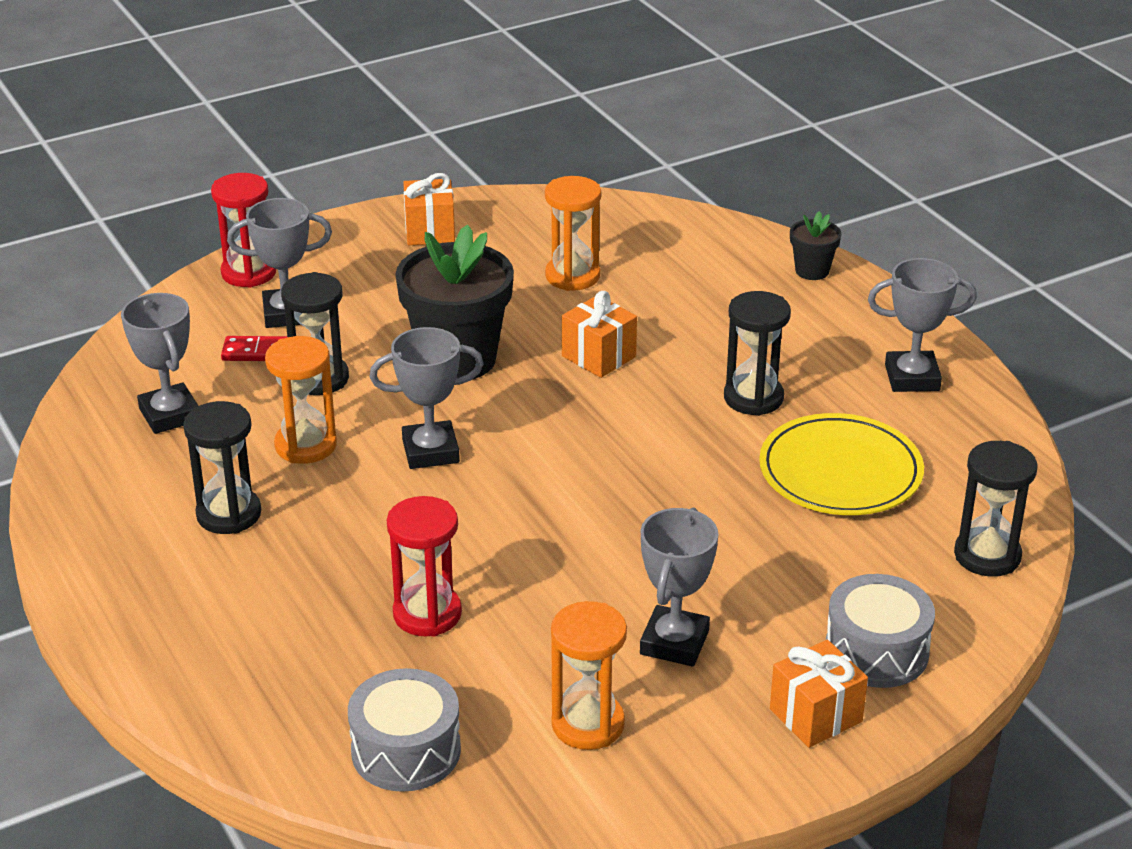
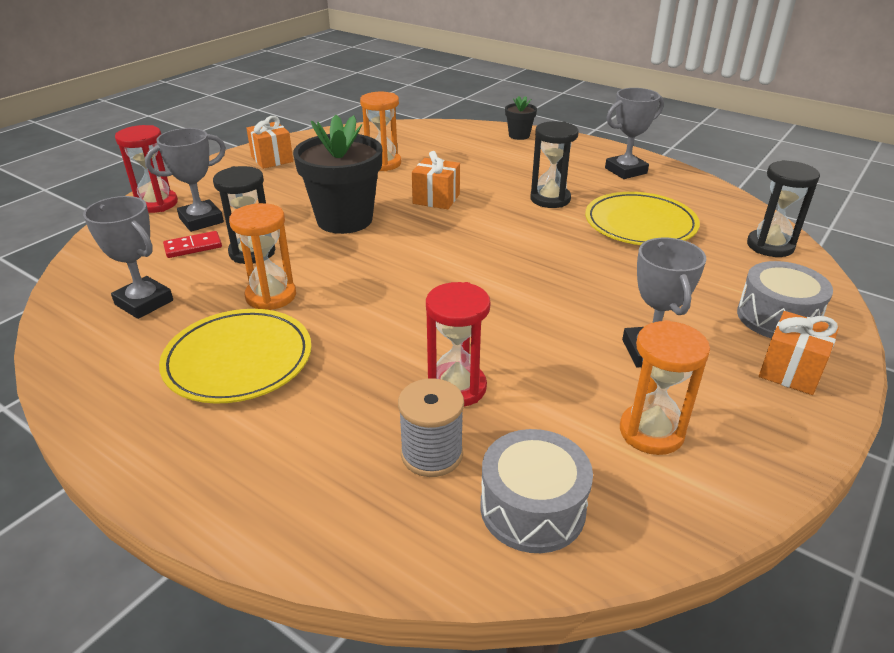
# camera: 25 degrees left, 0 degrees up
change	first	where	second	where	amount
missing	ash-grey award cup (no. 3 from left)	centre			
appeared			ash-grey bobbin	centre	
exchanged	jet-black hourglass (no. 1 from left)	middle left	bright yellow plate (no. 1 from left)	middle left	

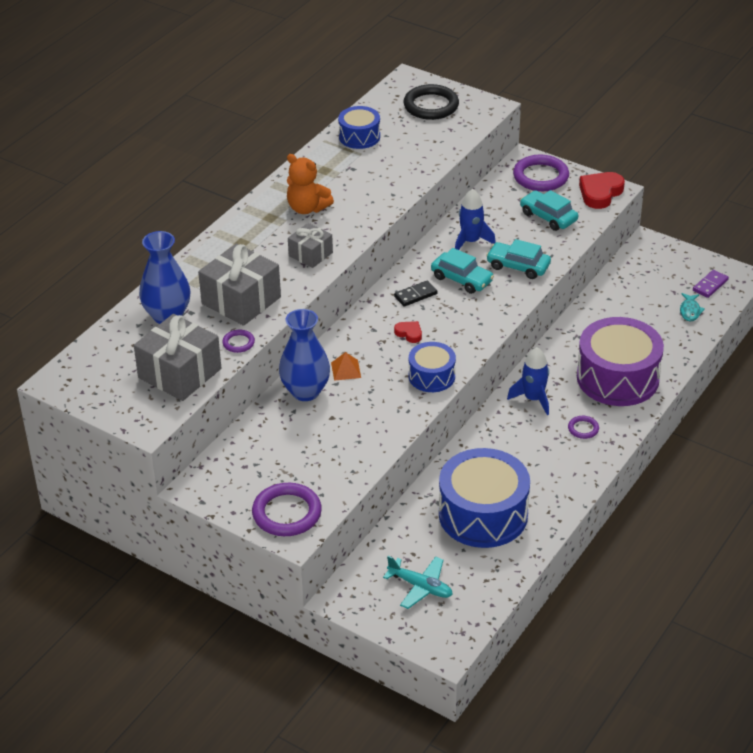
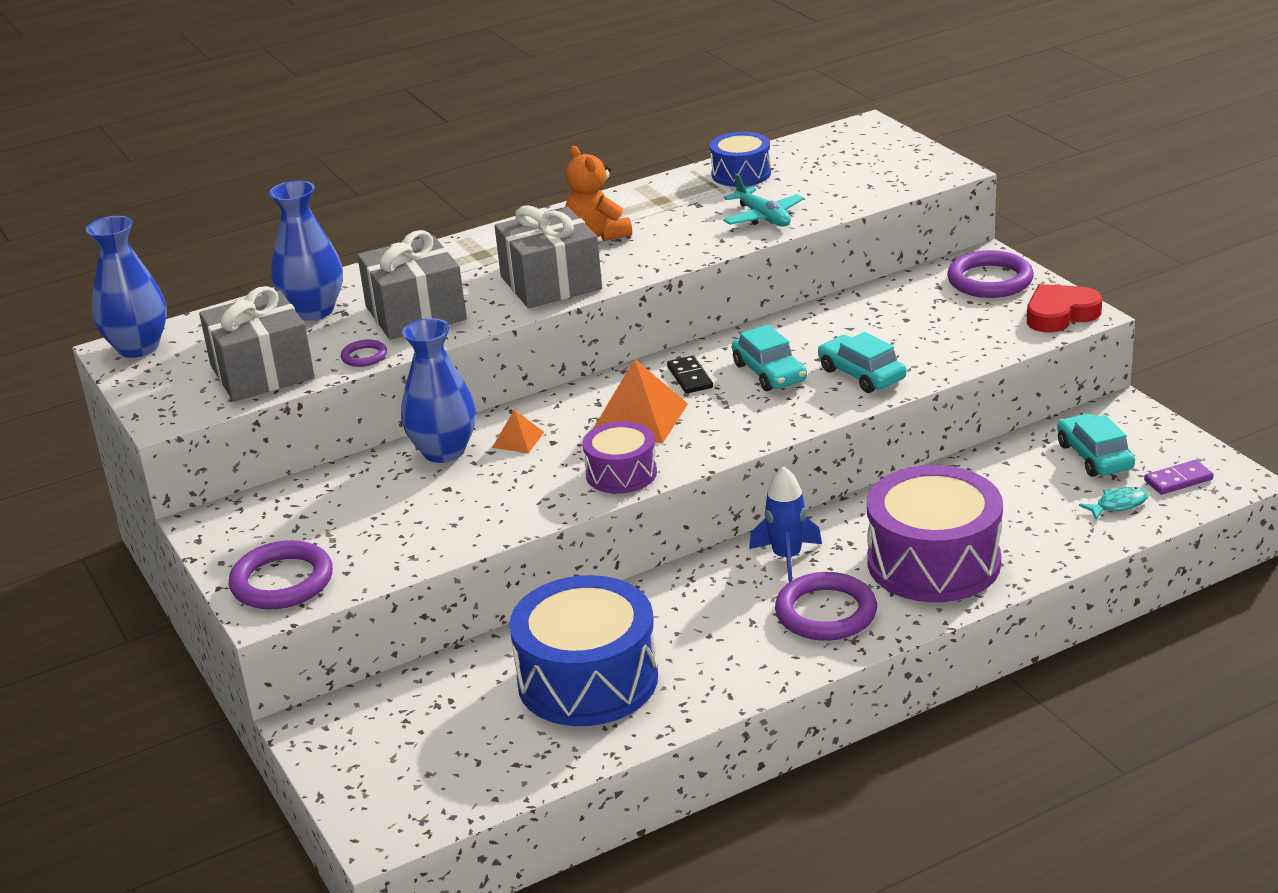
# camera: 30 degrees right, 10 degrees down
change	first	where	second	where	amount
missing	jet-black torus	top centre			
missing	cobalt toy rocket (no. 1 from left)	top centre			
appeared			cobalt flower vase (no. 1 from left)	top left	
relocated	aqua aeroplane	bottom centre		top centre	
relocated	aqua automobile (no. 3 from left)	top right		middle right	
exchanged	scarlet love heart (no. 1 from left)	centre	orange-coloured pyramid (no. 2 from left)	centre	
colour	cobalt toy drum (no. 2 from left)	centre	violet toy drum (no. 1 from left)	centre	
spun	jet-black domino piece	centre		centre	75 degrees clockwise
spun	aqua toy fish	middle right		middle right	150 degrees counterclockwise
size	ash-grey present (no. 3 from left)	top centre		top centre	x1.74
size	violet torus (no. 4 from left in the first image)	middle right	violet torus (no. 3 from left)	bottom centre	x2.03

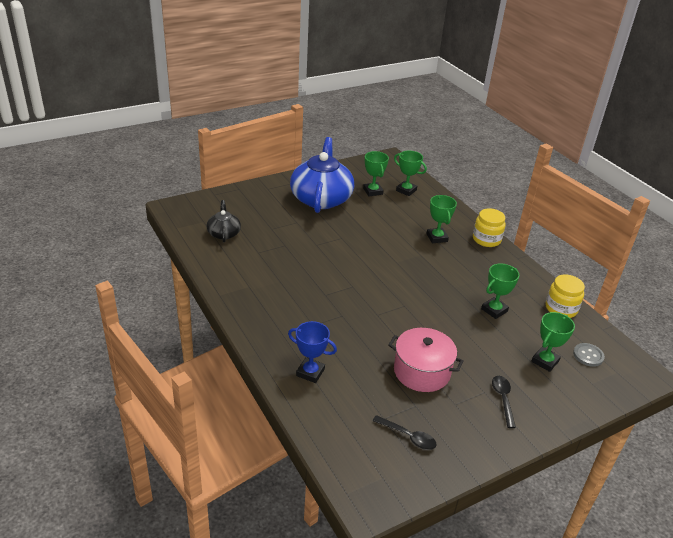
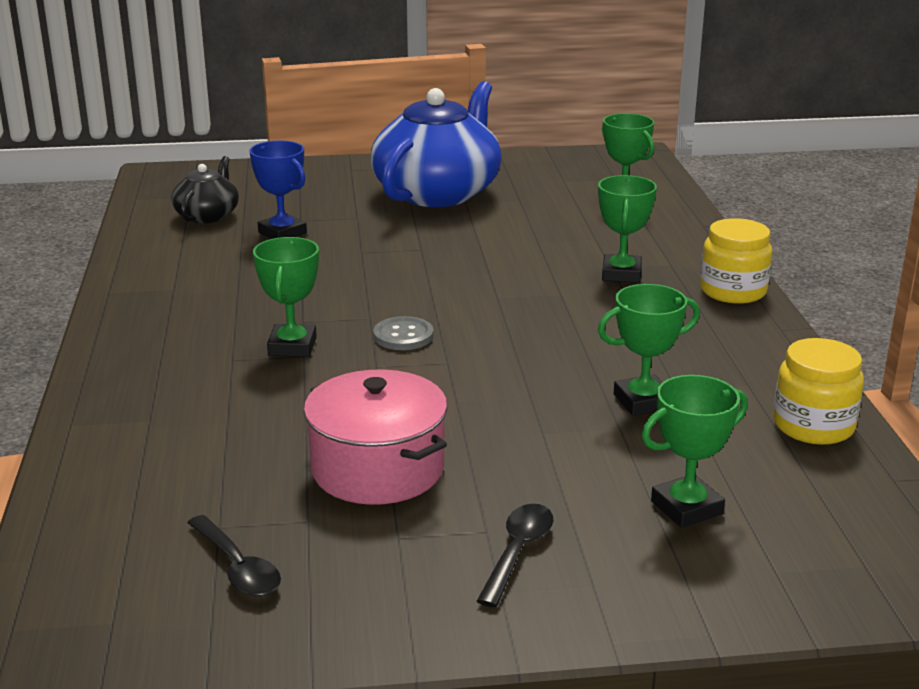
# camera: 25 degrees right, 10 degrees down
change	first	where	second	where	amount
relocated	cobalt award cup	centre		top left	
relocated	emerald award cup (no. 1 from left)	top centre		middle left	
relocated	ash-grey shirt button	middle right		centre	

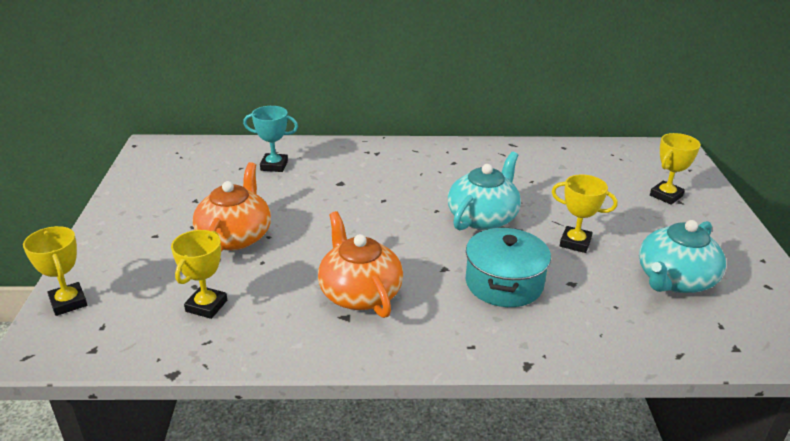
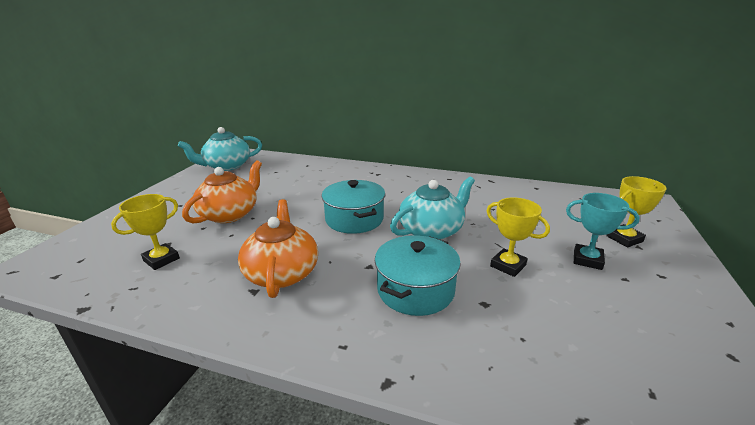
# camera: 20 degrees right, 5 degrees down
change	first	where	second	where	amount
missing	bright yellow award cup (no. 1 from left)	middle left			
appeared			aqua stockpot (no. 1 from left)	centre	
relocated	aqua award cup	top centre		middle right	
relocated	aqua teapot (no. 2 from left in the first image)	middle right	aqua teapot (no. 1 from left)	middle left	

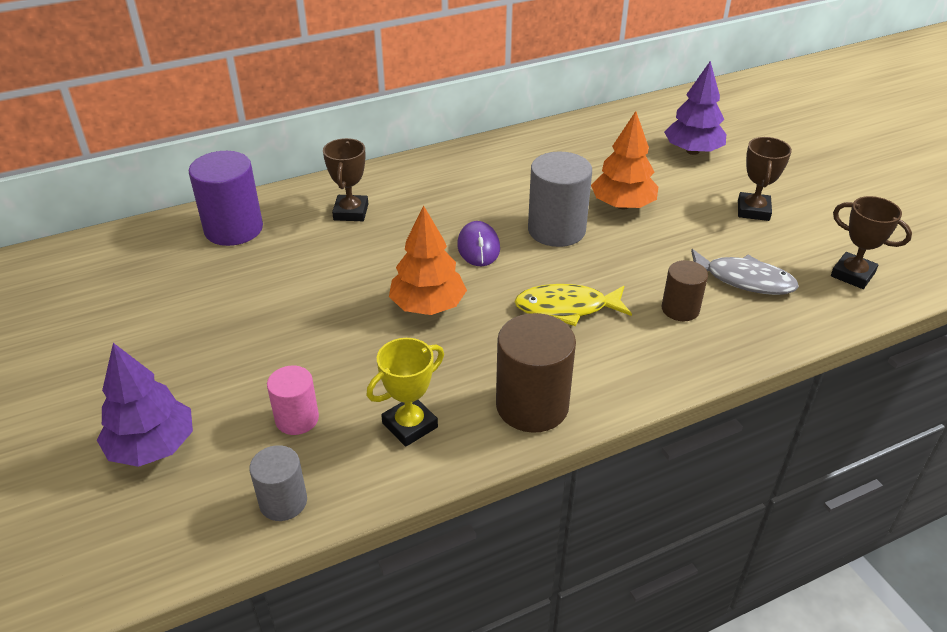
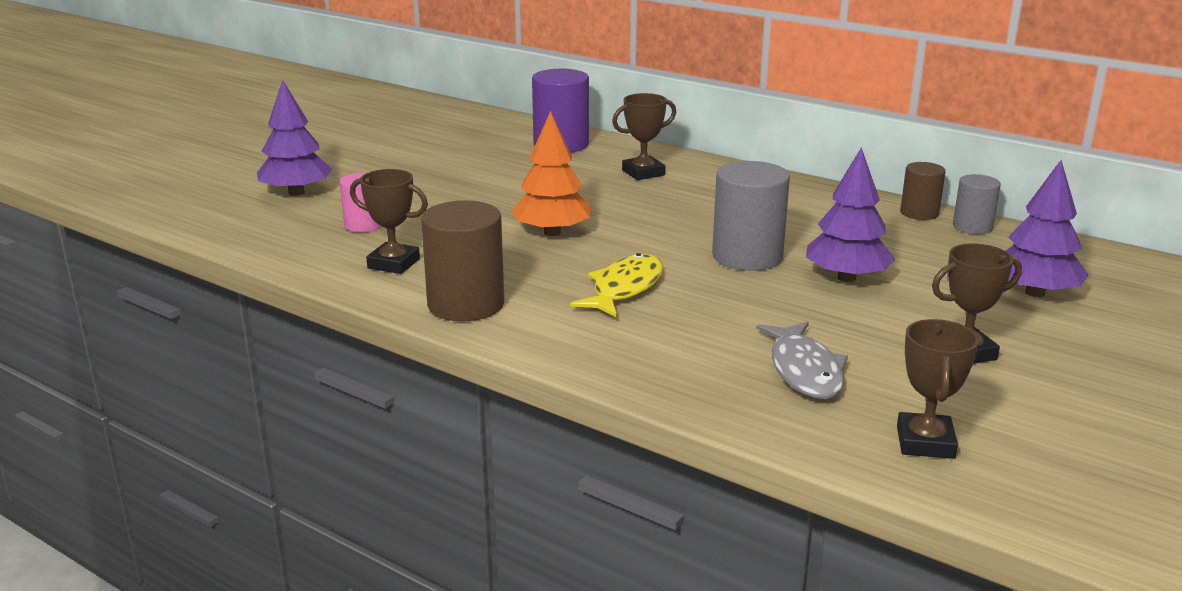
# camera: 60 degrees right, 15 degrees down
change	first	where	second	where	amount
missing	violet PC mouse	centre			
relocated	ash-grey cylinder (no. 1 from left in the first image)	bottom left	ash-grey cylinder (no. 2 from left)	middle right	
relocated	russet cylinder (no. 2 from left)	middle right		top right	
colour	bright yellow award cup	centre	russet award cup (no. 1 from left)	middle left	
colour	orange-coloured tree (no. 2 from left)	top centre	violet tree (no. 2 from left)	middle right	
spun	bright yellow toy fish	centre		centre	60 degrees clockwise

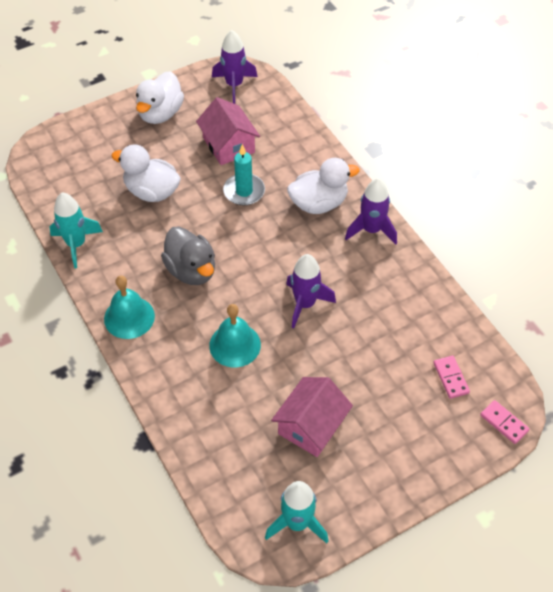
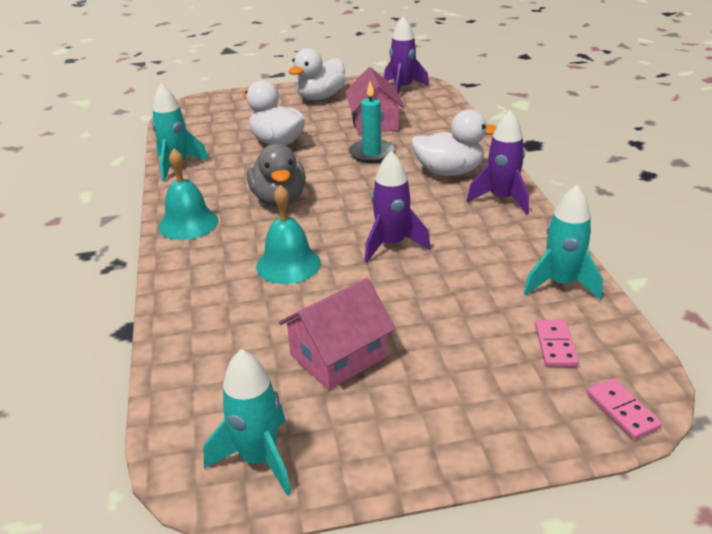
# camera: 20 degrees right, 20 degrees down
change	first	where	second	where	amount
appeared			aqua toy rocket (no. 3 from left)	middle right	

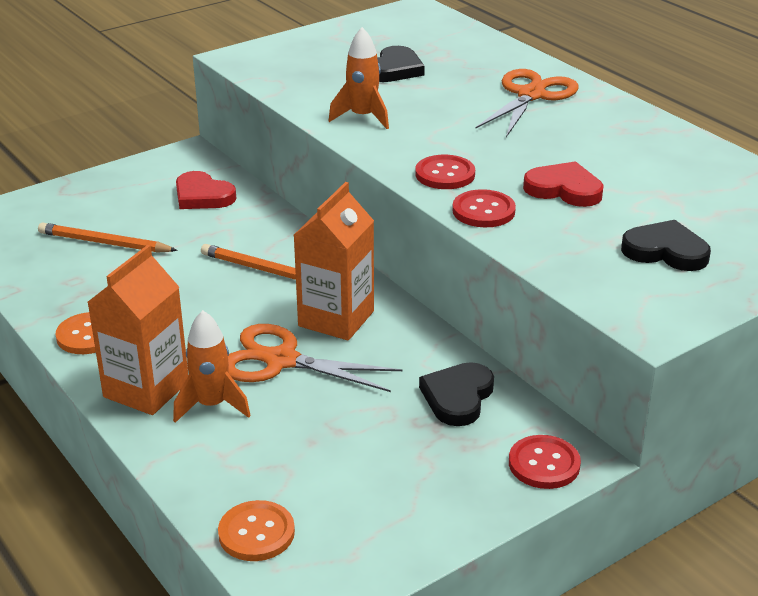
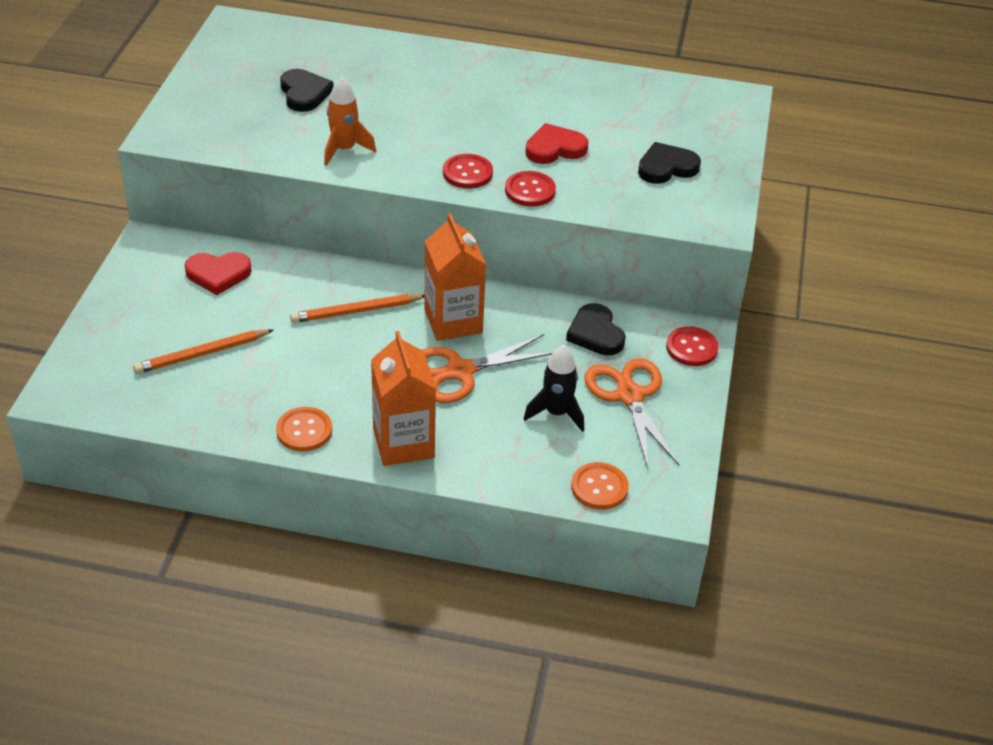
# camera: 45 degrees left, 10 degrees up
change	first	where	second	where	amount
missing	orange-coloured toy rocket (no. 1 from left)	middle left			
appeared			jet-black toy rocket	centre	
relocated	orange-coloured shears (no. 2 from left)	top right		centre	

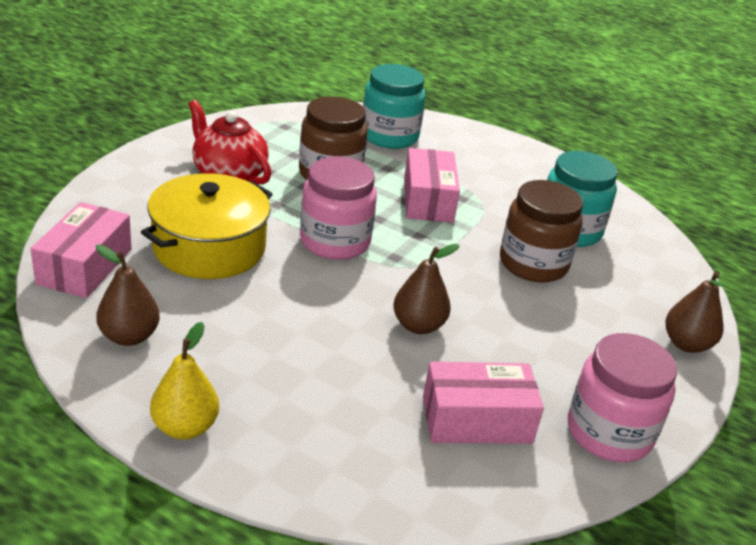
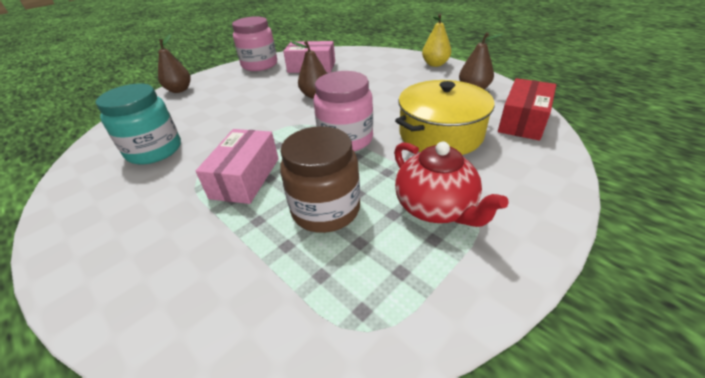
# camera: 160 degrees left, 5 degrees up
change	first	where	second	where	amount
missing	aqua jam jar (no. 1 from left)	top centre			
missing	russet jam jar (no. 2 from left)	middle right			
colour	pink box (no. 1 from left)	middle left	scarlet box	top right	

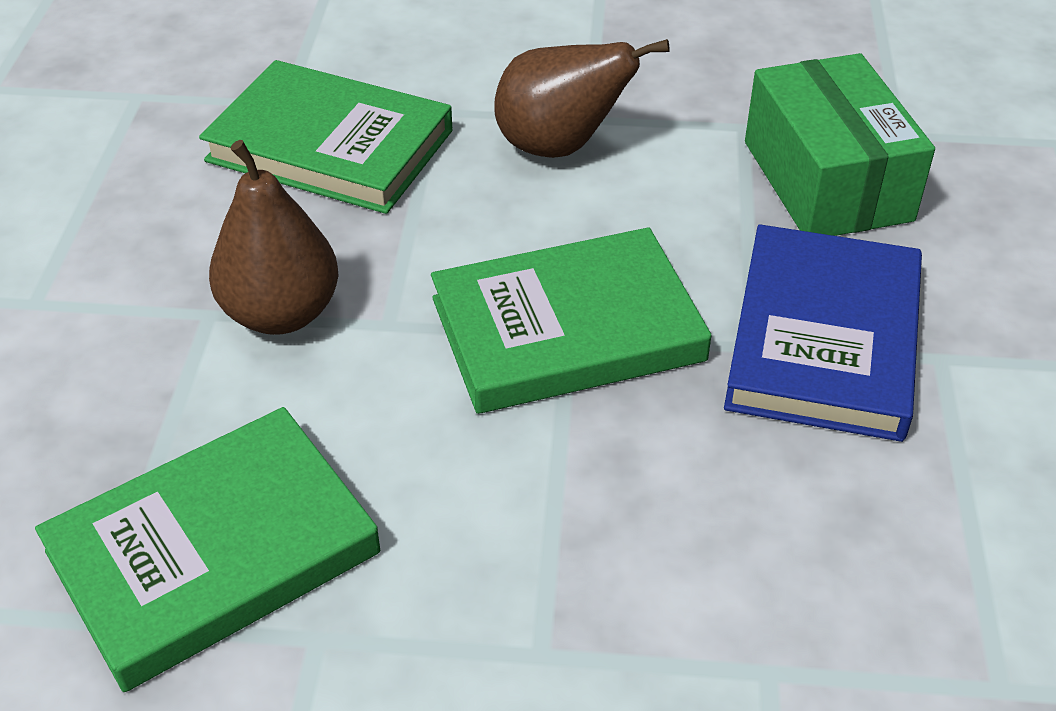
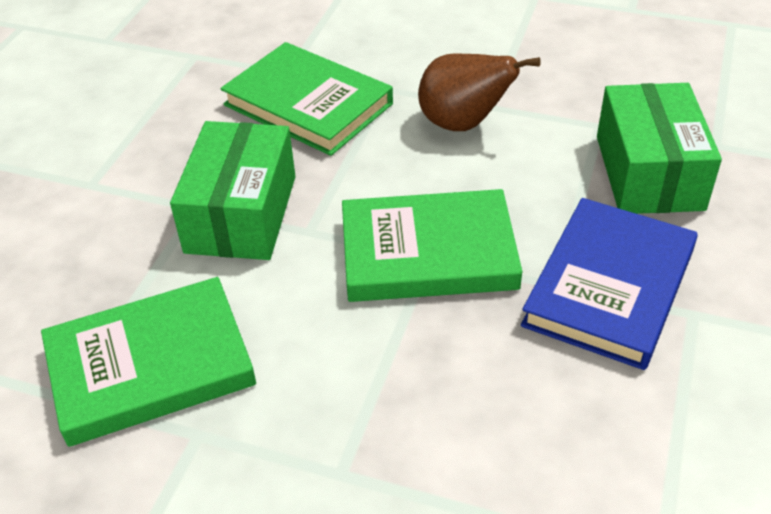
# camera: 15 degrees right, 0 degrees up
change	first	where	second	where	amount
exchanged	russet toy pear (no. 1 from left)	middle left	emerald box (no. 1 from left)	middle left	

